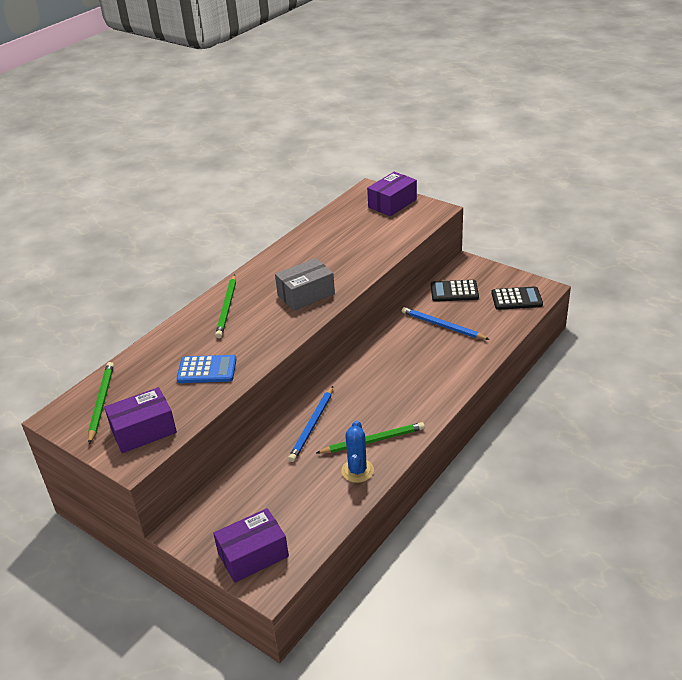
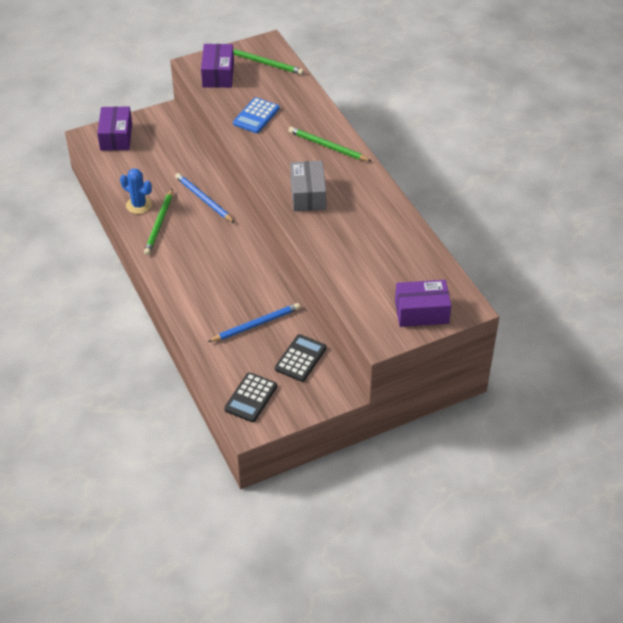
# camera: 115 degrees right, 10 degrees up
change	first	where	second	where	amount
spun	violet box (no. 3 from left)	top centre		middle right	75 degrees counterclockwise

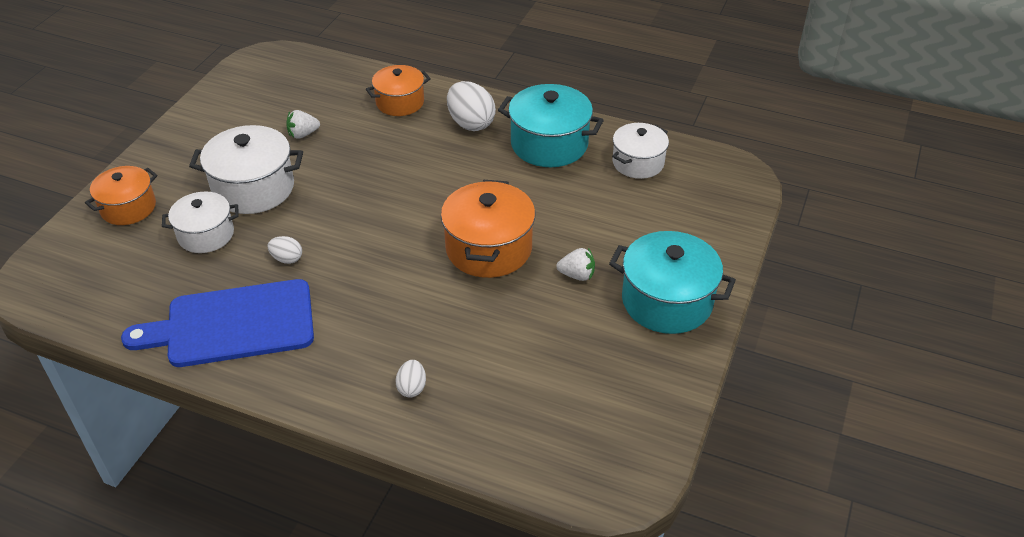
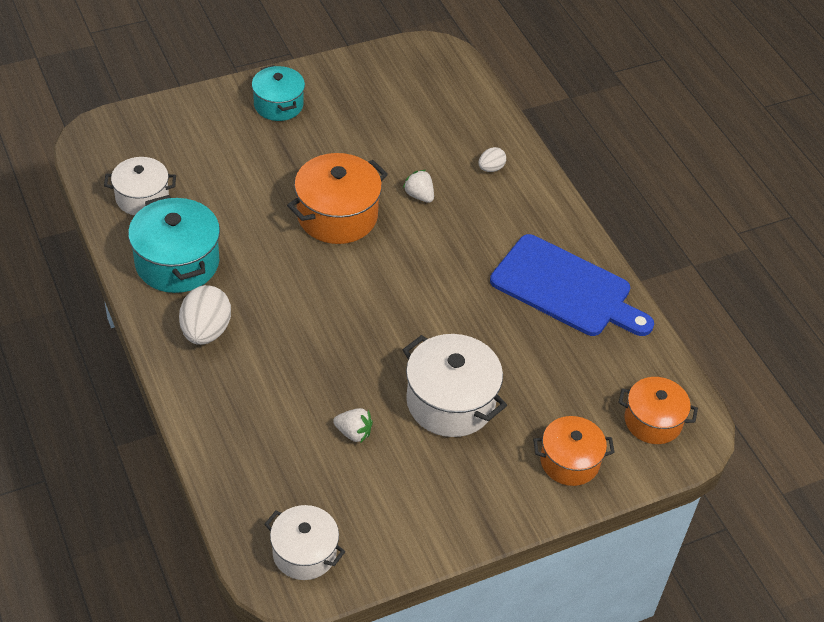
# camera: 140 degrees left, 5 degrees up
change	first	where	second	where	amount
missing	white egg shape (no. 1 from left)	middle left			
relocated	white stockpot (no. 1 from left in the first image)	middle left	white stockpot (no. 2 from left)	bottom centre	
relocated	orange-coloured stockpot (no. 2 from left in the first image)	top centre	orange-coloured stockpot (no. 3 from left)	middle right	
relocated	white berry (no. 2 from left)	centre		top centre	
size	aqua stockpot (no. 2 from left)	centre		top centre	x0.66

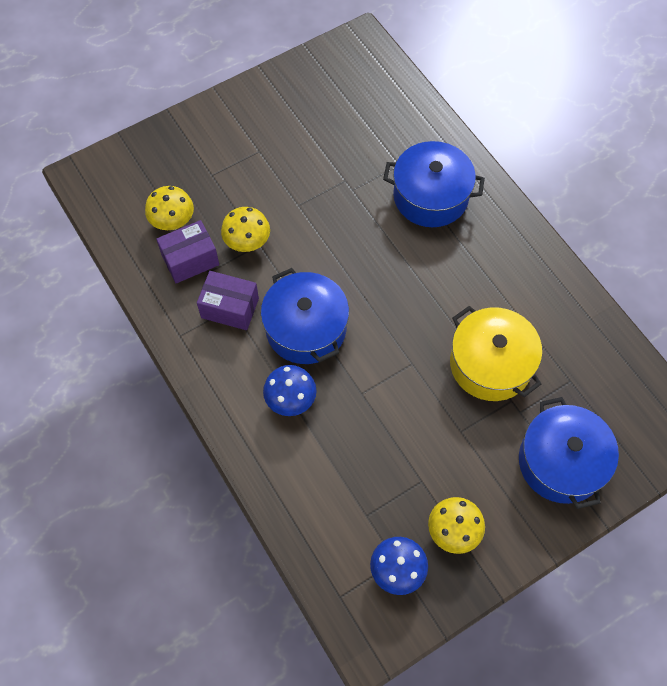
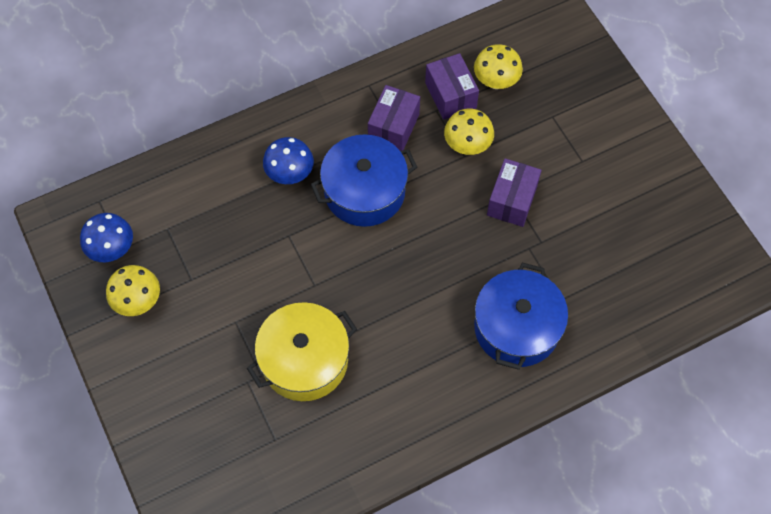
# camera: 95 degrees right, 0 degrees up
change	first	where	second	where	amount
missing	cobalt stockpot (no. 3 from left)	middle right			
appeared			violet box (no. 3 from left)	middle right	

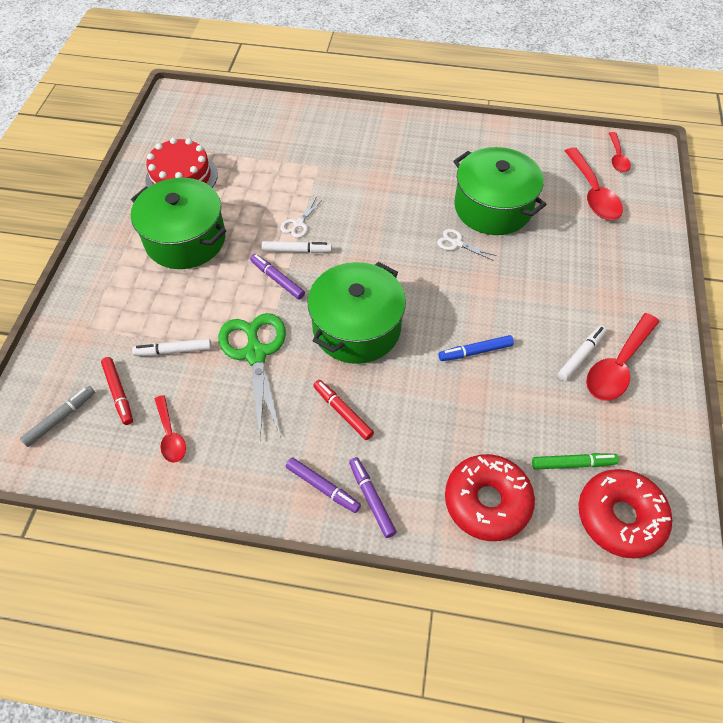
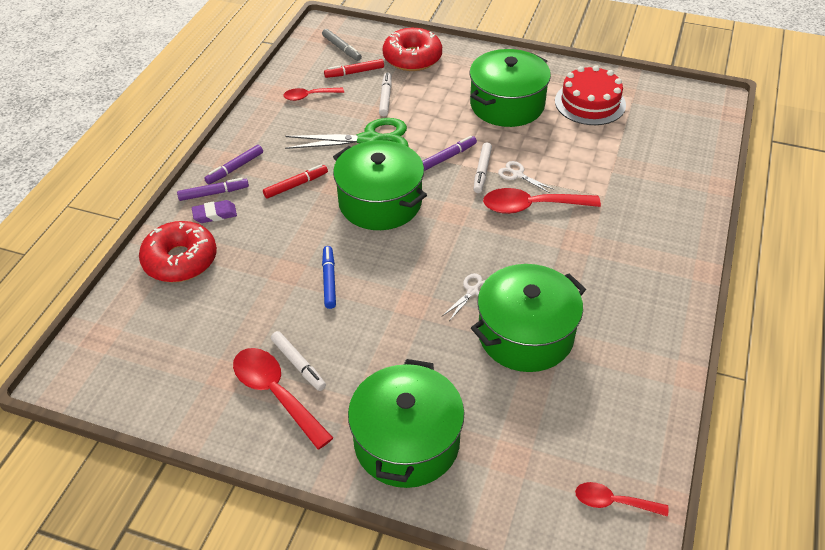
# camera: 100 degrees right, 10 degrees down
change	first	where	second	where	amount
missing	emerald marker pen	middle right			
appeared			violet pencil eraser	middle left	
appeared			emerald stockpot (no. 2 from left)	bottom centre	
relocated	scarlet spoon (no. 2 from left in the first image)	top right	scarlet spoon (no. 3 from left)	centre	
relocated	scarlet glazed donut (no. 2 from left)	bottom right		top centre	

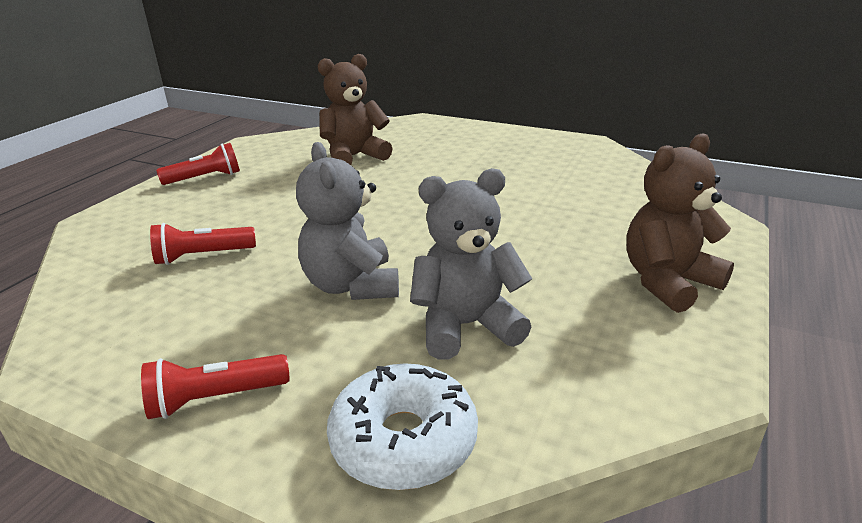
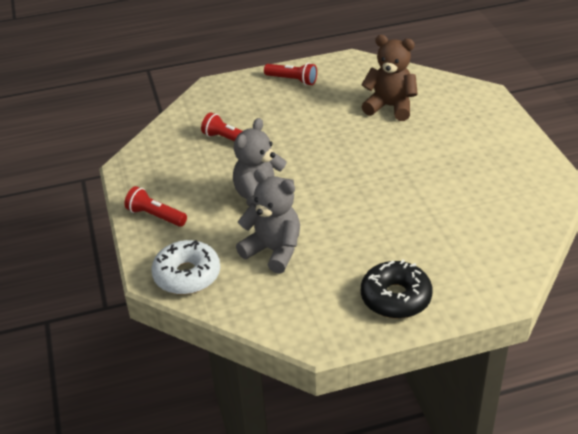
# camera: 50 degrees right, 10 degrees up
change	first	where	second	where	amount
exchanged	russet teddy bear (no. 2 from left)	middle right	jet-black glazed donut	middle right	

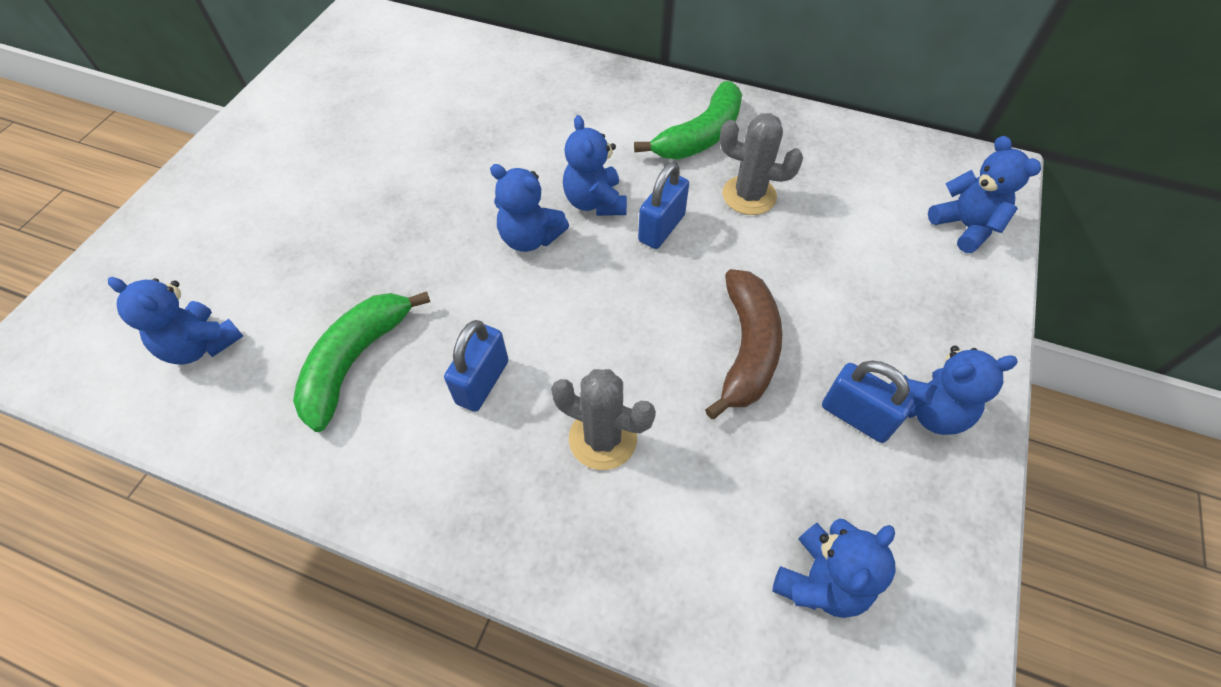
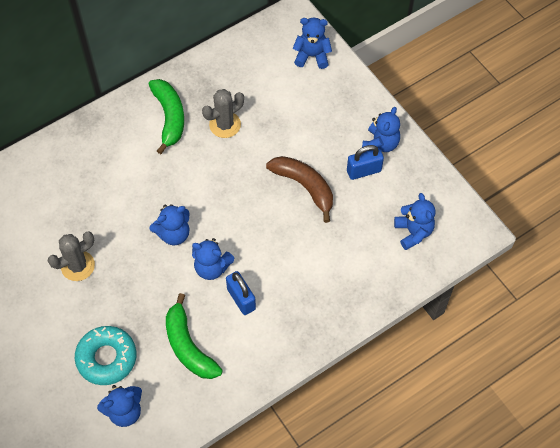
# camera: 55 degrees left, 5 degrees up
change	first	where	second	where	amount
missing	cobalt lock (no. 2 from left)	top centre			
appeared			aqua glazed donut	bottom left	
relocated	ash-grey cactus (no. 1 from left)	centre		middle left	
relocated	cobalt teddy bear (no. 3 from left)	top centre		centre	

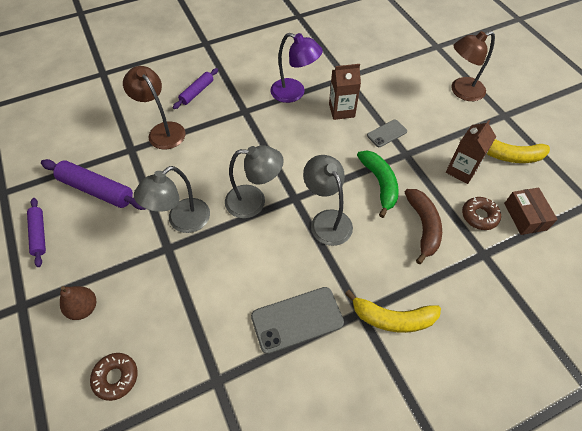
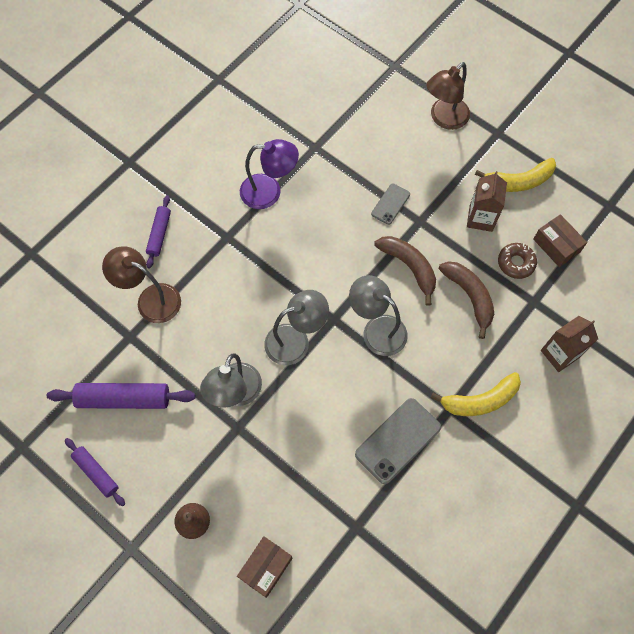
# camera: 25 degrees left, 10 degrees up
change	first	where	second	where	amount
relocated	russet carton (no. 1 from left in the first image)	top centre	russet carton (no. 2 from left)	middle right	
exchanged	russet glazed donut (no. 1 from left)	bottom left	russet box (no. 1 from left)	bottom centre	
colour	emerald banana fruit	centre	russet banana fruit (no. 1 from left)	centre	

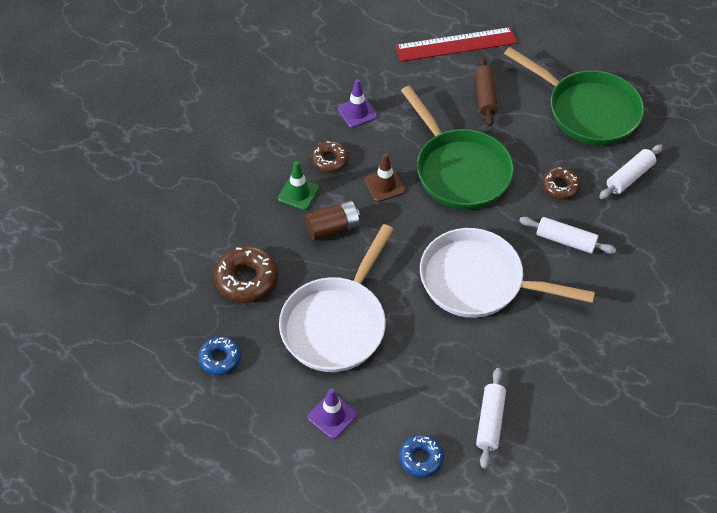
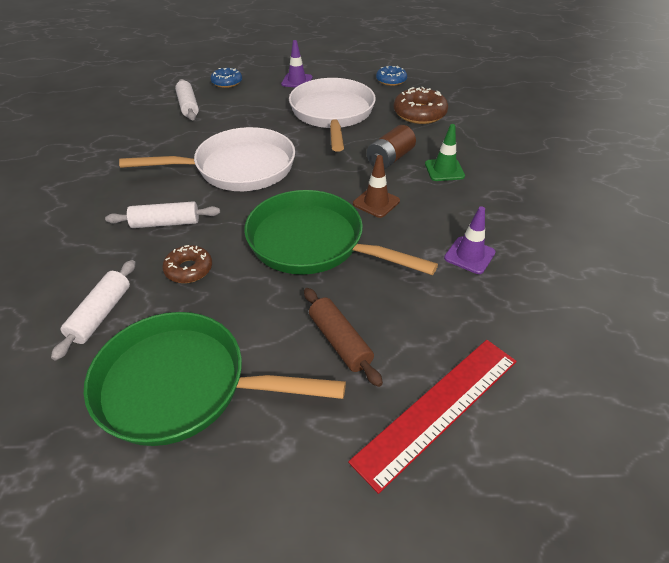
# camera: 150 degrees right, 10 degrees down
change	first	where	second	where	amount
missing	russet glazed donut (no. 2 from left)	top centre			

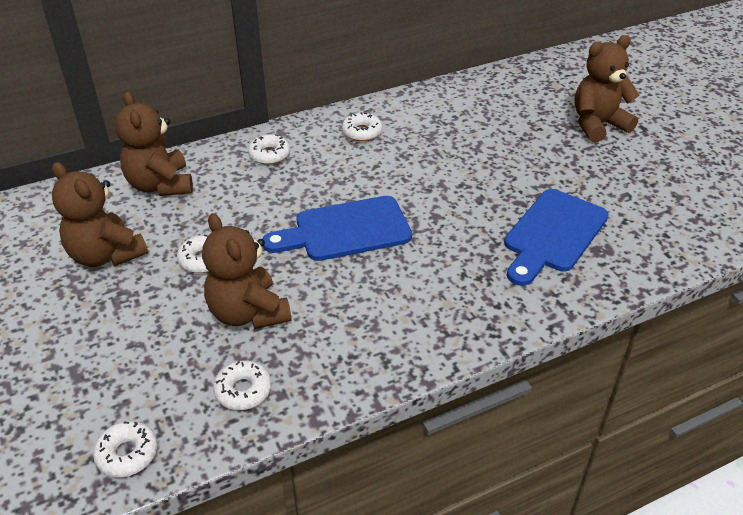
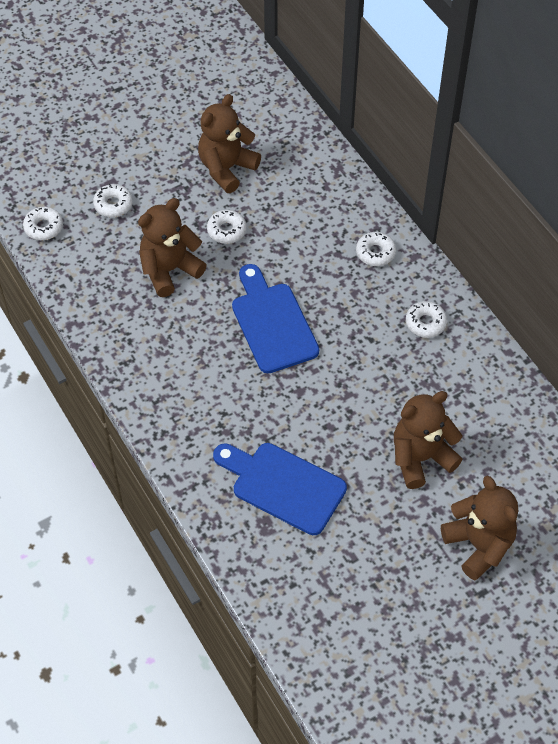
# camera: 85 degrees right, 15 degrees up
change	first	where	second	where	amount
relocated	russet teddy bear (no. 2 from left in the first image)	top left	russet teddy bear (no. 3 from left)	middle right	
relocated	white glazed donut (no. 3 from left in the first image)	bottom left	white glazed donut (no. 2 from left)	top left	

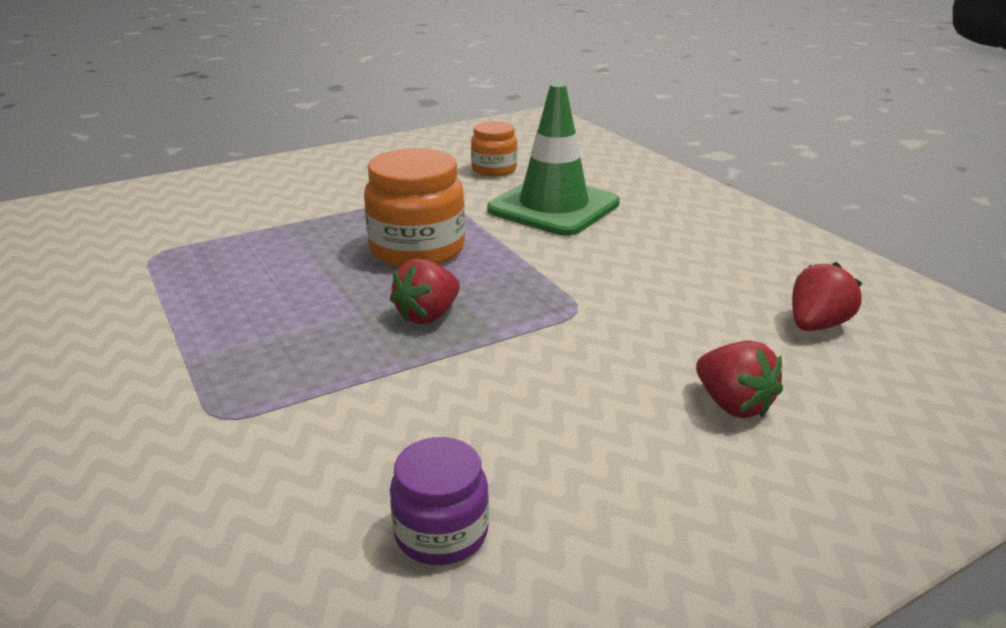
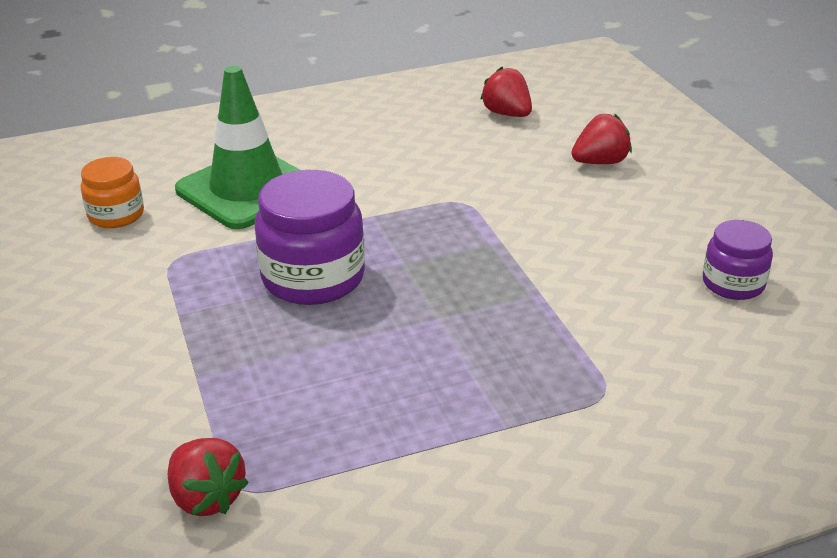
# camera: 80 degrees left, 5 degrees up
change	first	where	second	where	amount
relocated	scarlet berry (no. 1 from left)	centre		bottom left	
colour	orange-coloured jam jar (no. 1 from left)	top centre	violet jam jar (no. 1 from left)	centre	

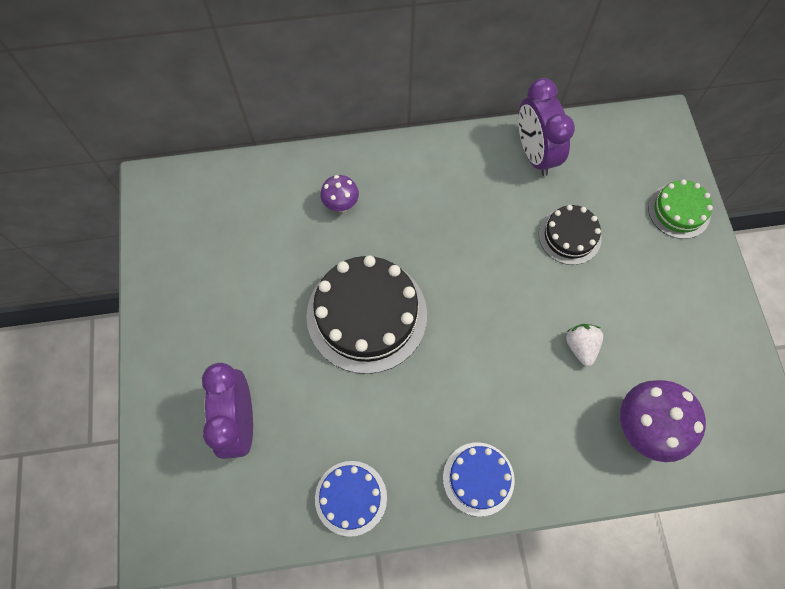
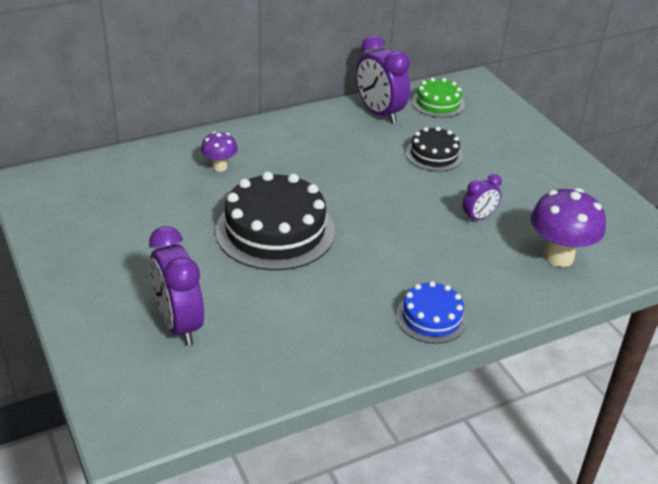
# camera: 20 degrees left, 30 degrees down
change	first	where	second	where	amount
missing	cobalt gateau (no. 1 from left)	bottom centre			
relocated	emerald gateau	middle right		top centre	
exchanged	white berry	middle right	violet alarm clock (no. 3 from left)	middle right	

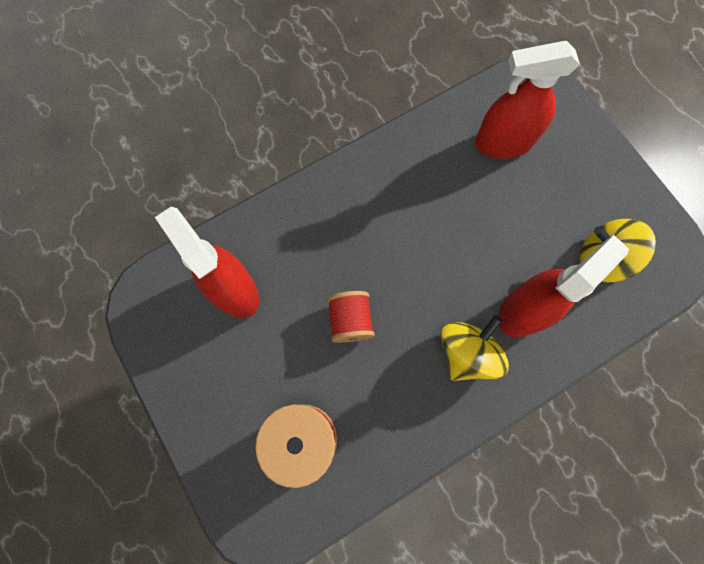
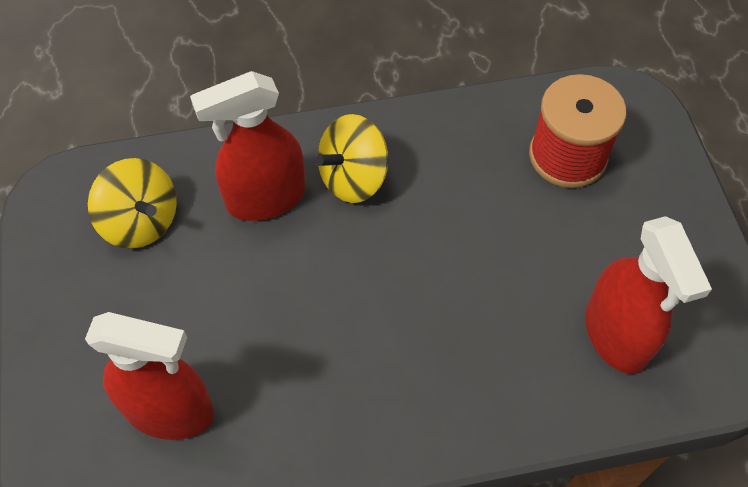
# camera: 160 degrees left, 15 degrees down
change	first	where	second	where	amount
missing	scarlet bobbin (no. 2 from left)	centre			

